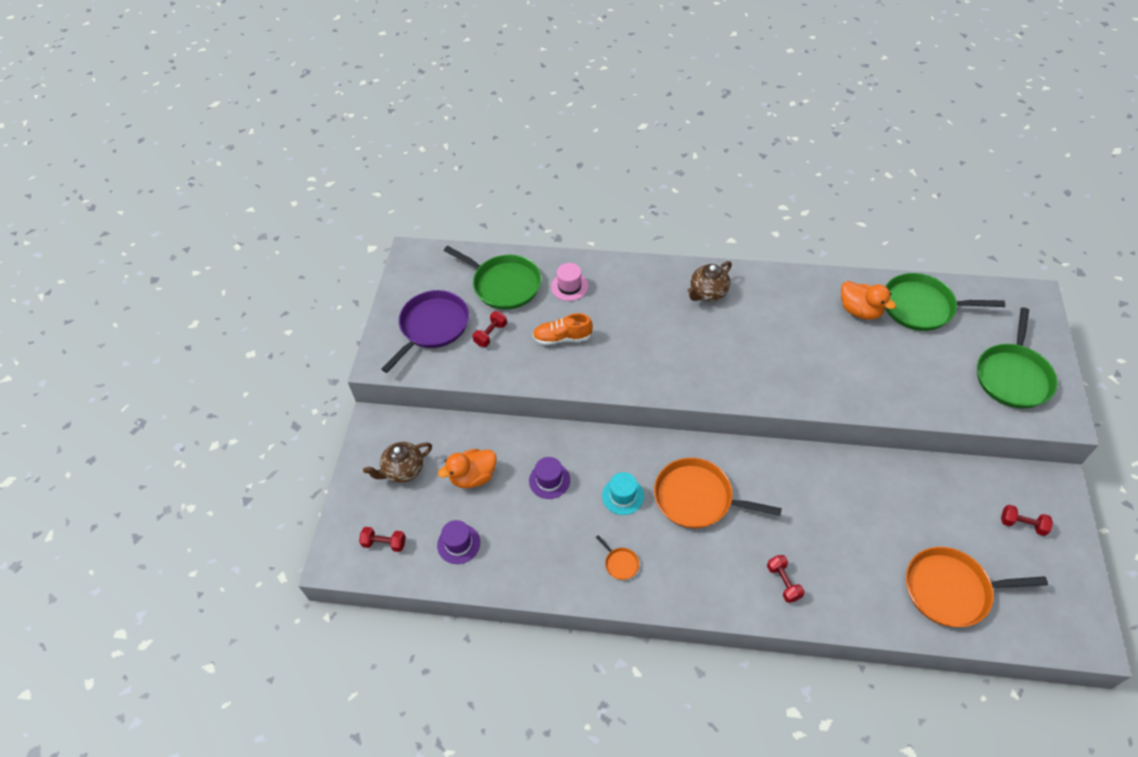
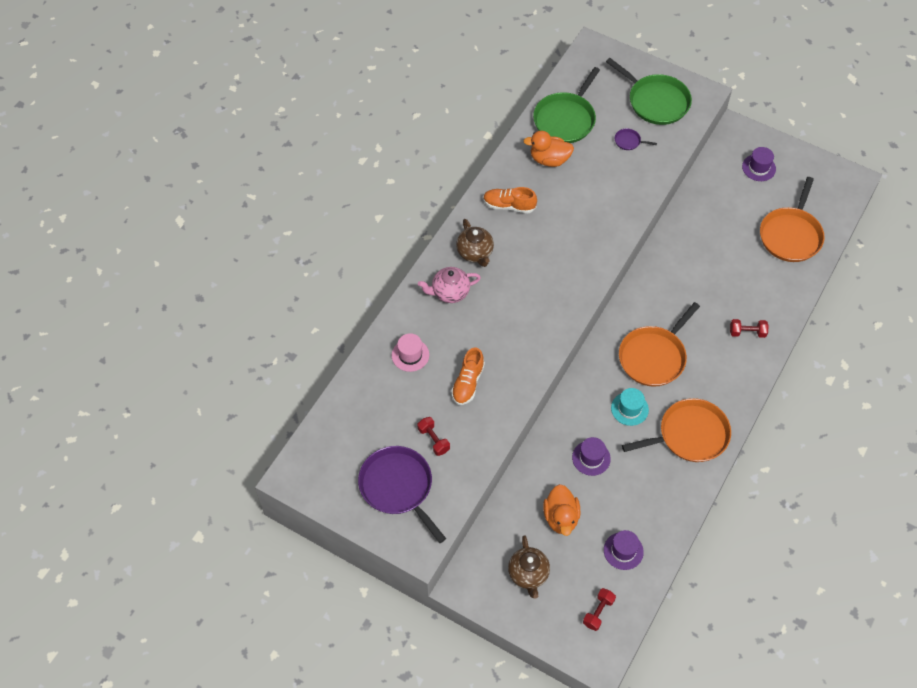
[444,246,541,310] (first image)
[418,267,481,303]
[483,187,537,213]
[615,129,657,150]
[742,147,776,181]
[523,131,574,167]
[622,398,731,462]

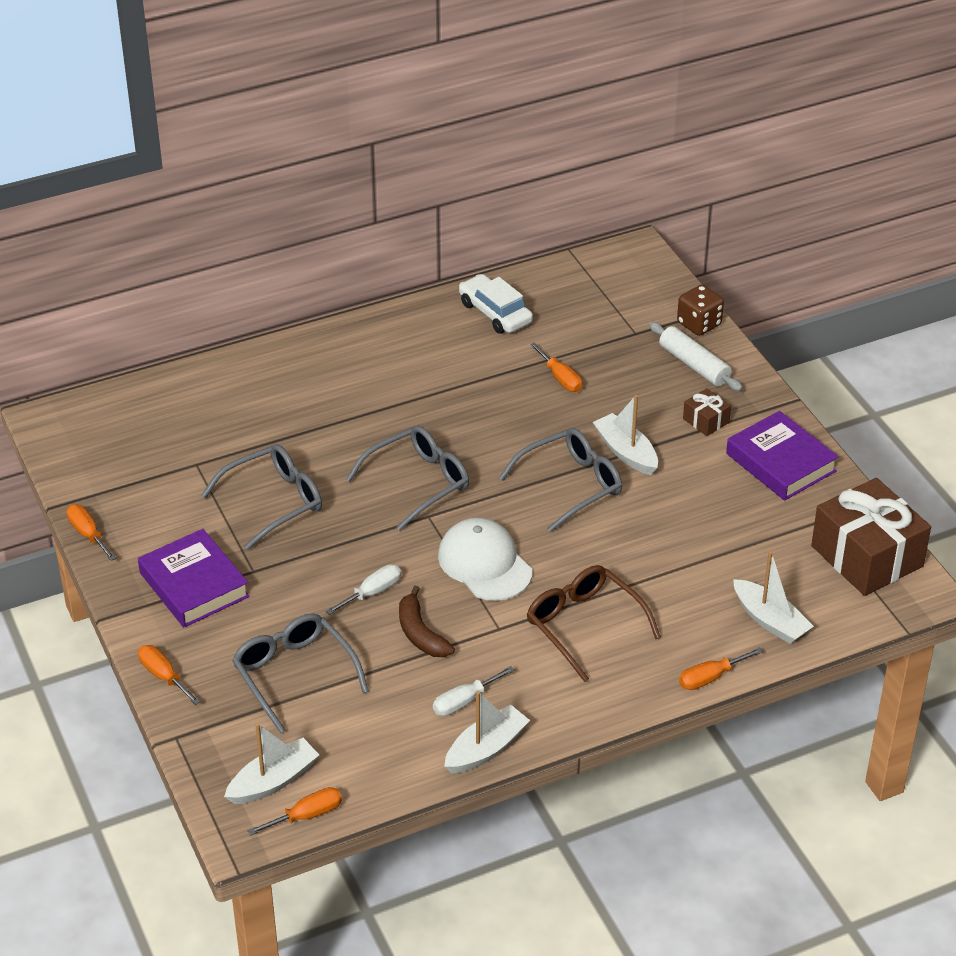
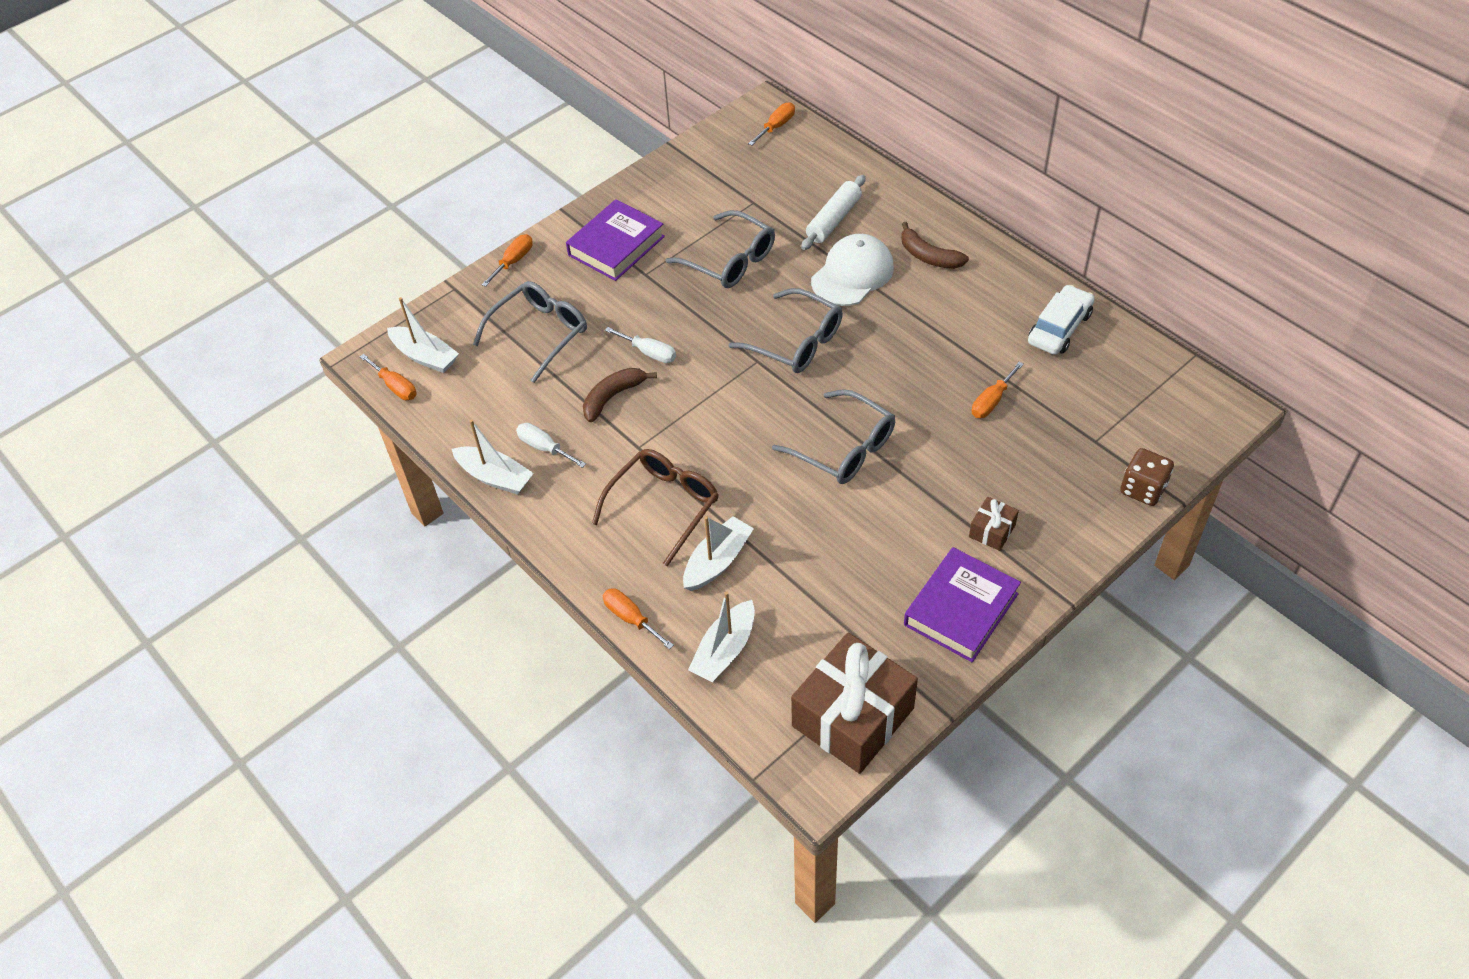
[901,222,969,269]
[748,102,795,146]
[811,234,894,306]
[683,516,754,591]
[801,175,866,250]

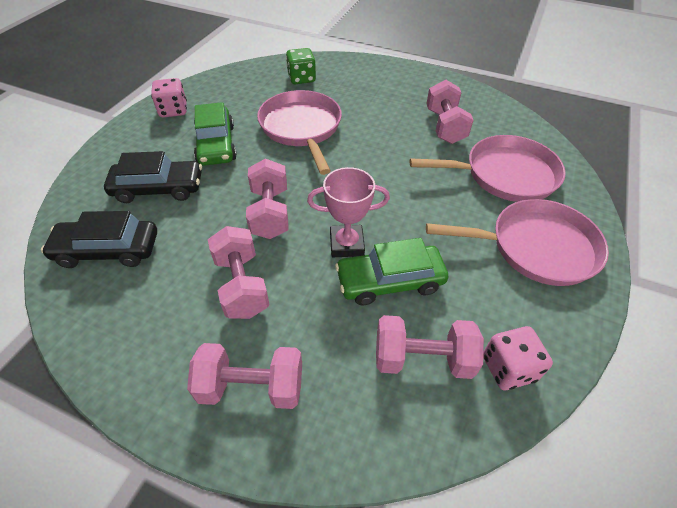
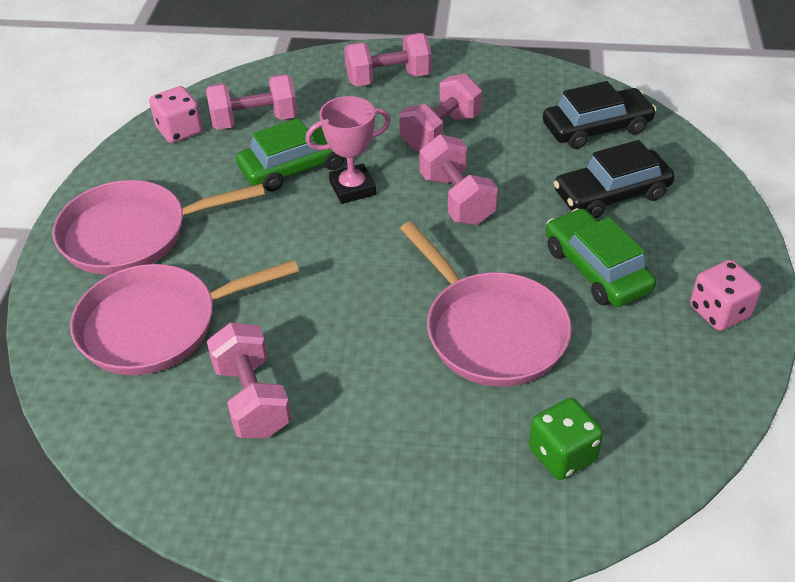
[399,74,482,151]

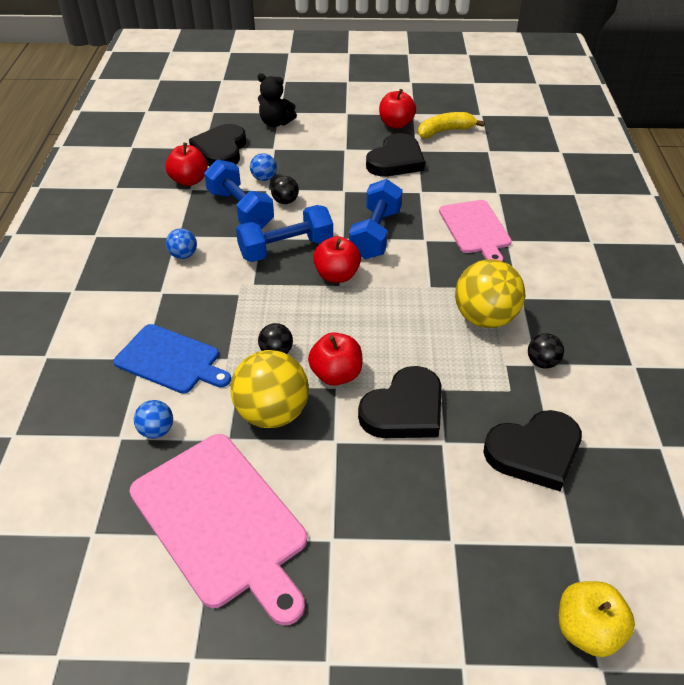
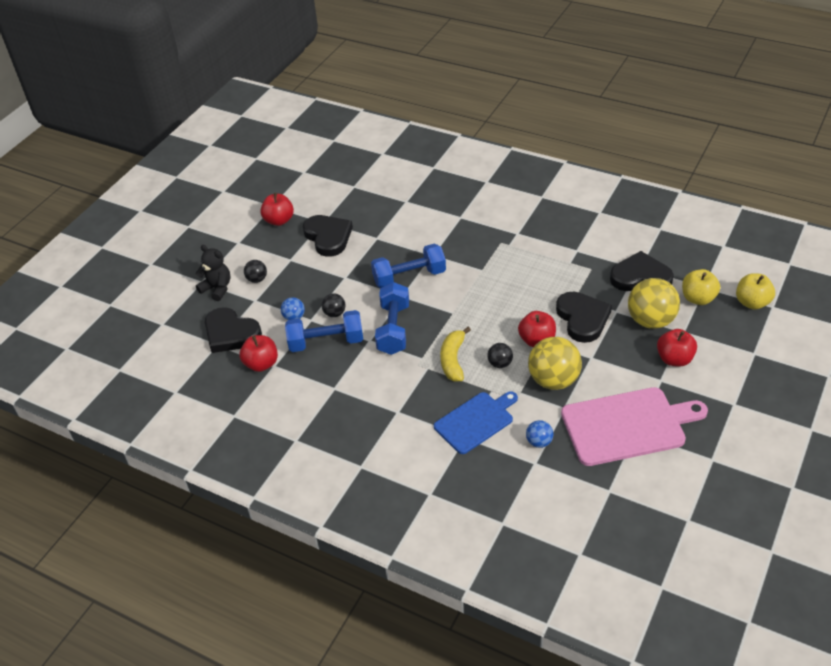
[166,228,197,259] (first image)
[439,200,512,261] (first image)
[682,269,720,305]
[657,329,697,367]
[440,327,471,381]
[628,278,680,329]
[244,260,267,283]
[195,245,231,301]
[371,244,446,288]
[610,251,674,291]

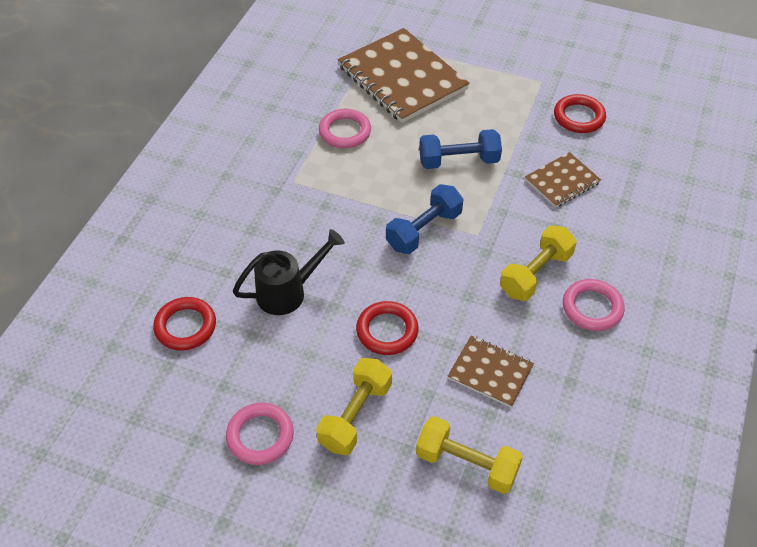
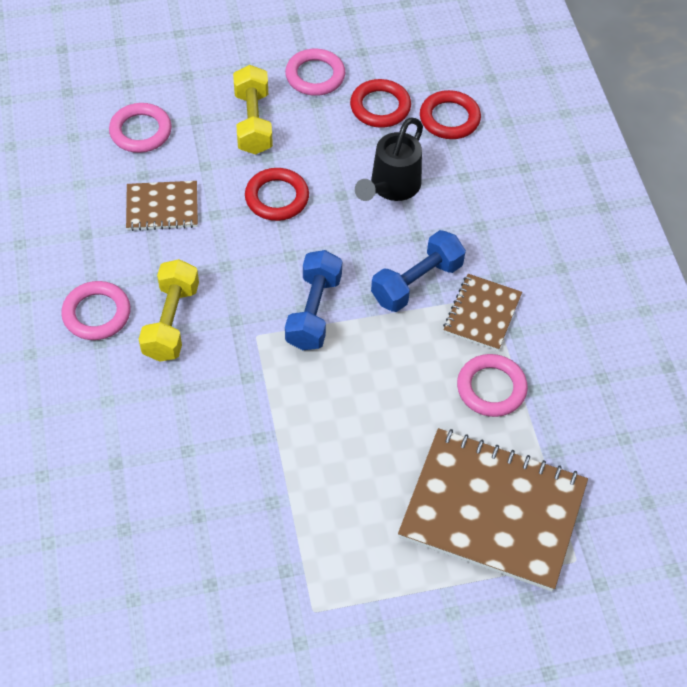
[371,230,466,312]
[443,274,522,351]
[350,79,411,128]
[109,103,172,153]

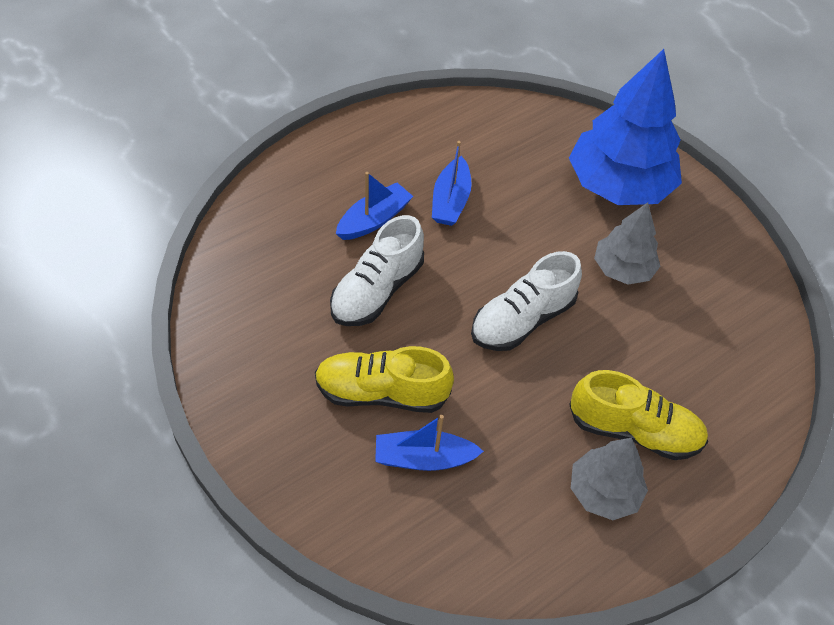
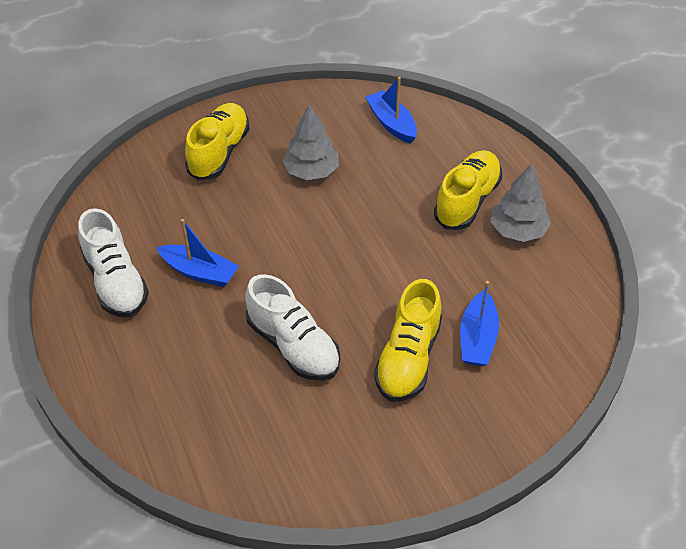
[365,77,417,144]
[78,208,149,317]
[185,103,250,181]

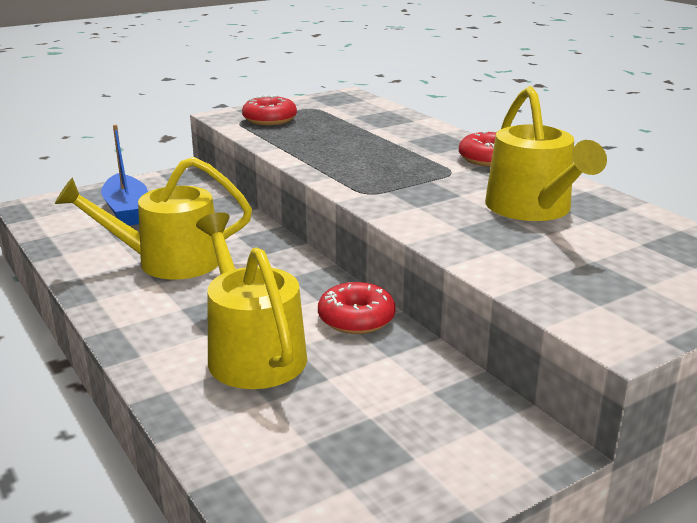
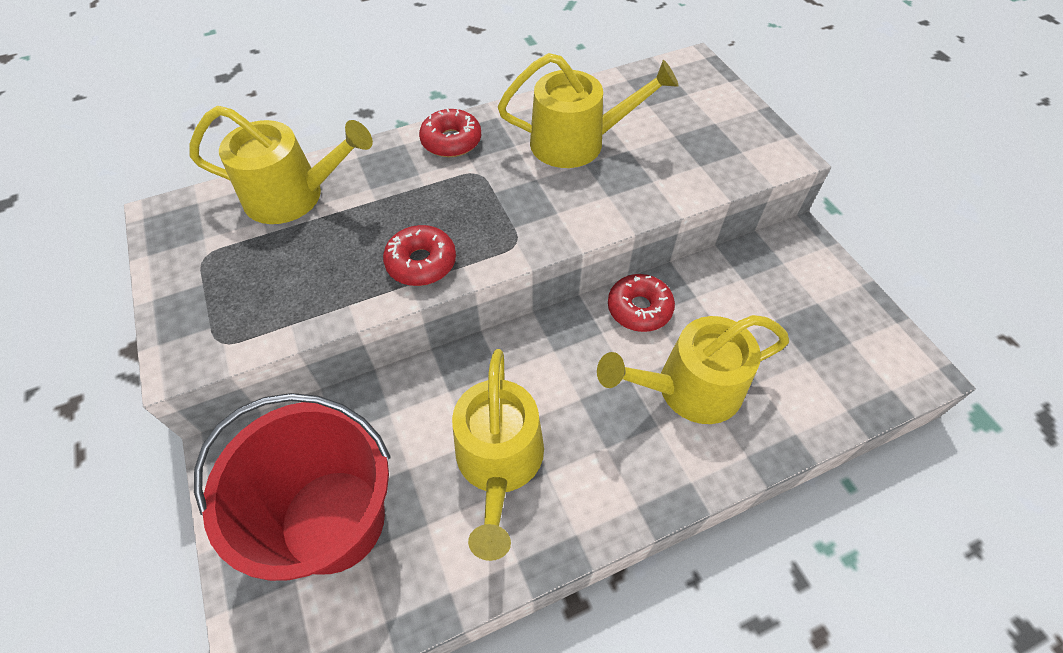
[189,106,373,224]
[383,225,456,286]
[194,393,391,581]

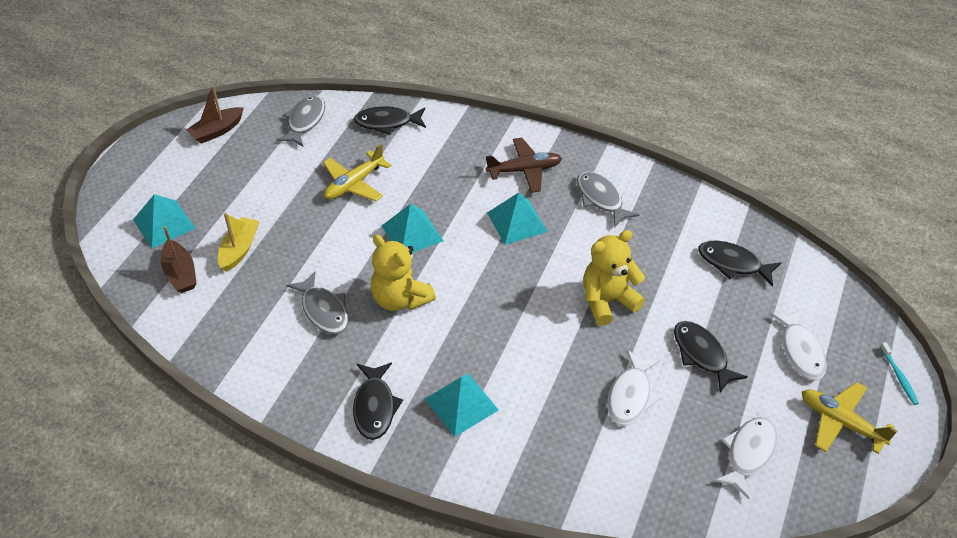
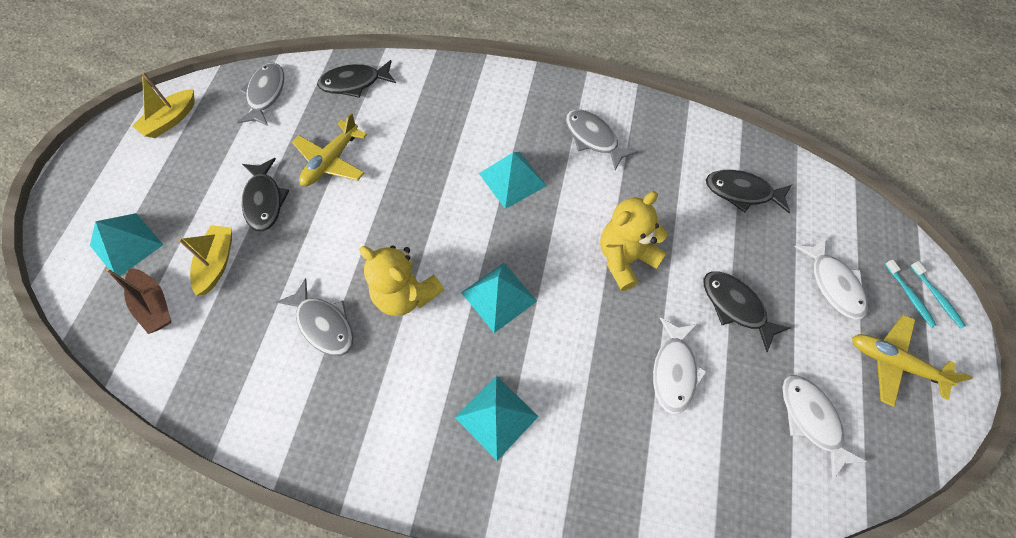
[486,138,562,193] (first image)
[885,259,936,328]
[242,158,289,231]
[461,263,537,333]
[132,72,195,138]
[782,375,867,480]

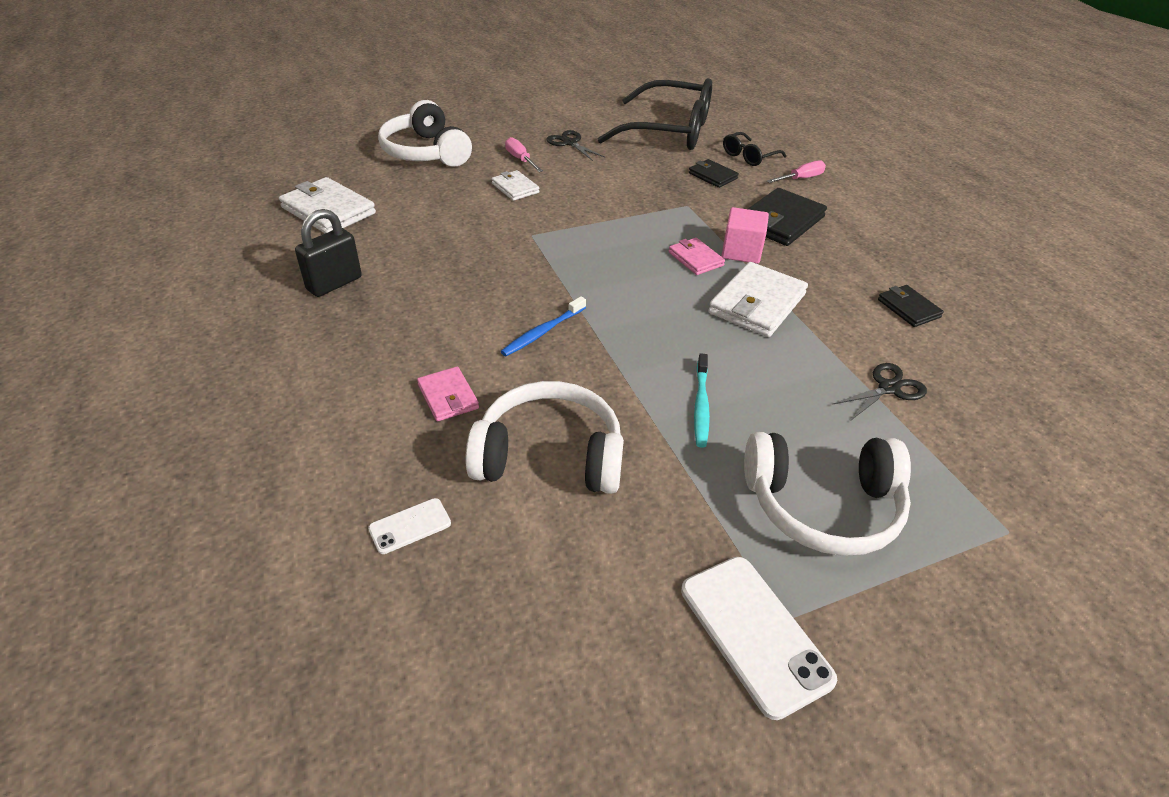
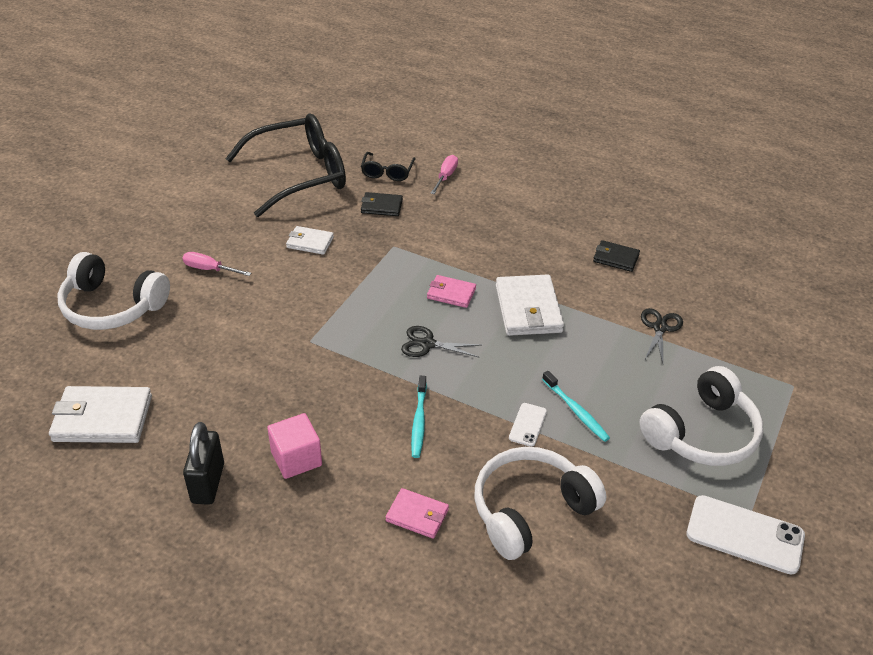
[748,188,827,246] (first image)
[509,403,547,447]
[286,226,334,255]
[401,326,480,357]
[267,413,322,479]
[411,376,427,458]

